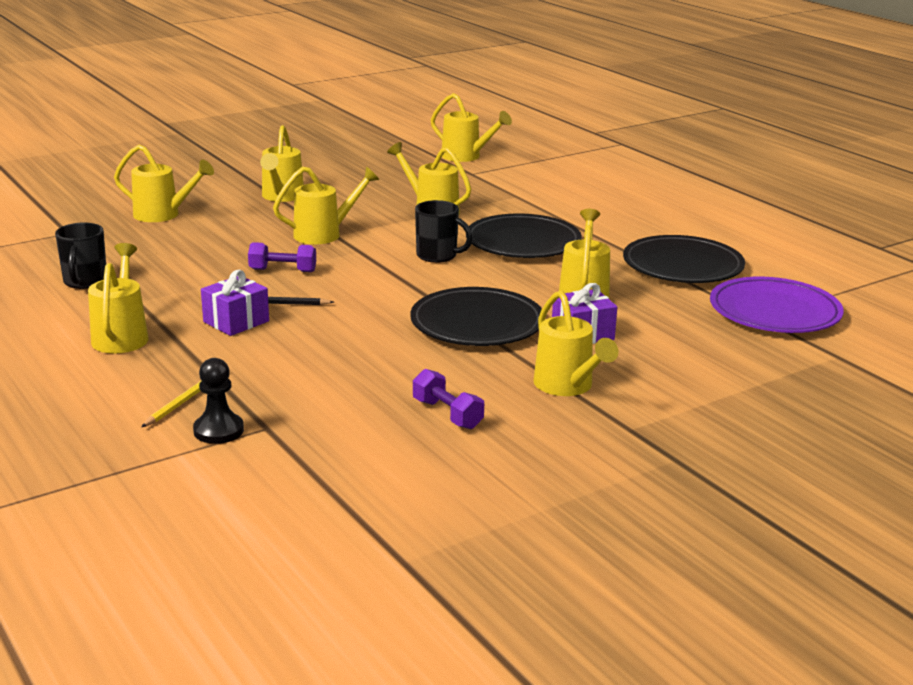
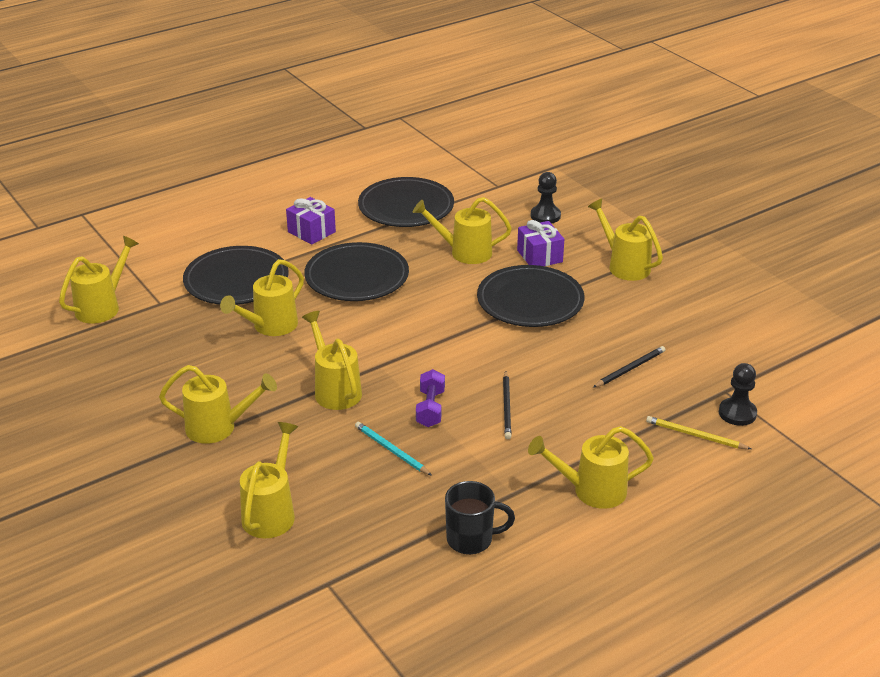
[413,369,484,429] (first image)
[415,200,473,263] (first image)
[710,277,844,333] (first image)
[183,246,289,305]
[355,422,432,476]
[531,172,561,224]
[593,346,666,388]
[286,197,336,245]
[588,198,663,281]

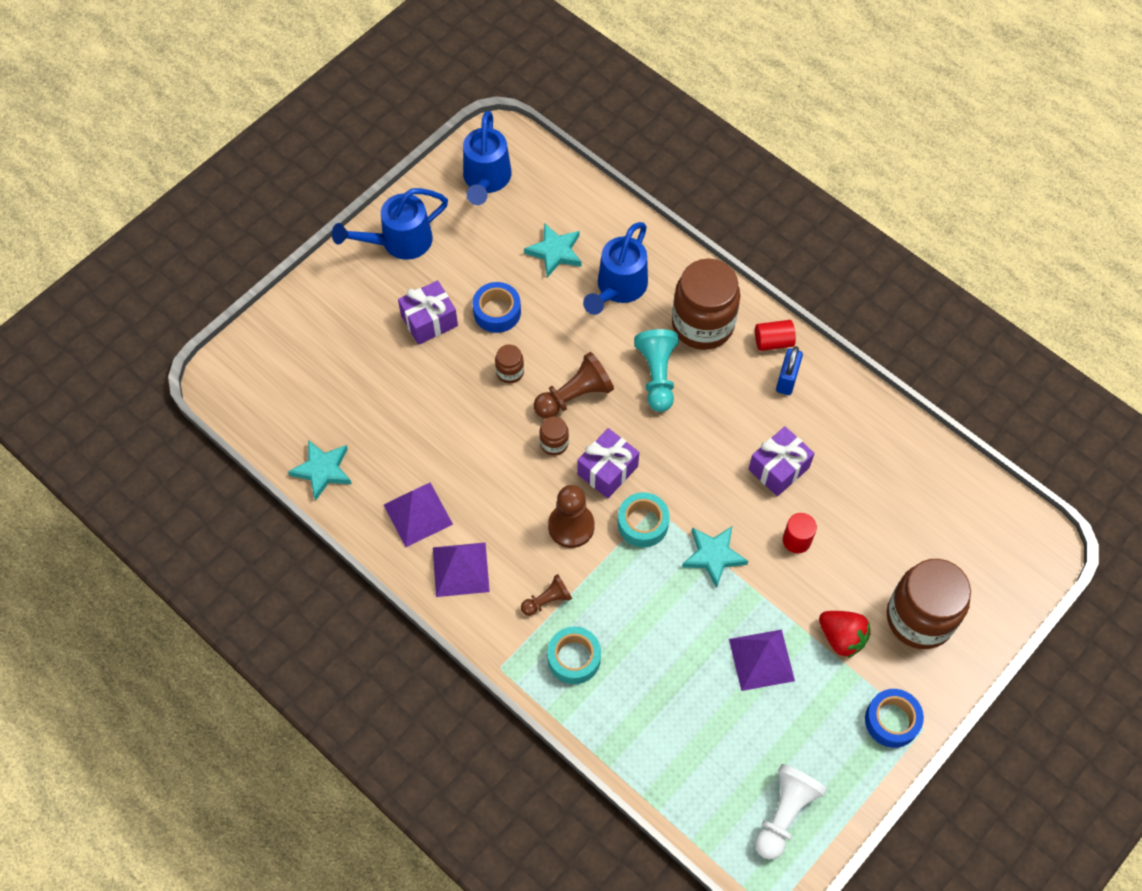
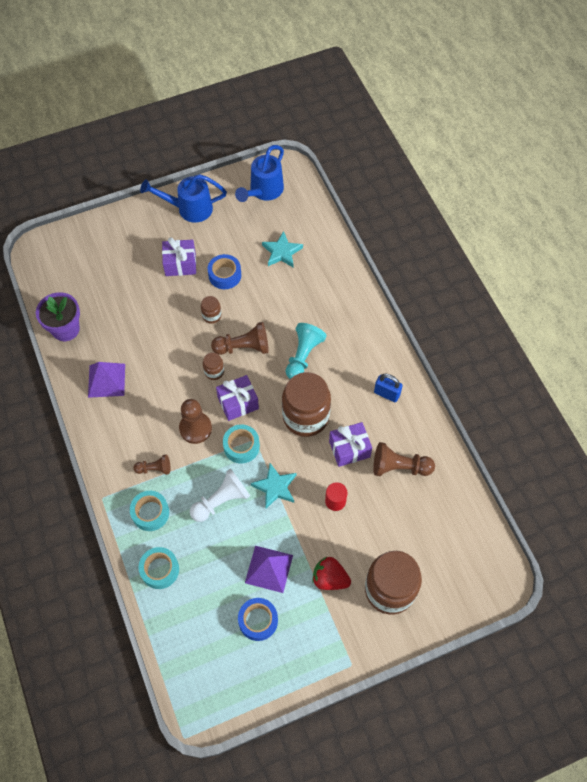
[433,542,490,597] (first image)
[583,222,648,315] (first image)
[755,320,796,351] (first image)
[138,547,179,589]
[373,442,435,476]
[282,372,331,437]
[190,468,250,522]
[238,598,278,641]
[36,292,80,341]
[374,373,403,402]
[312,557,351,590]

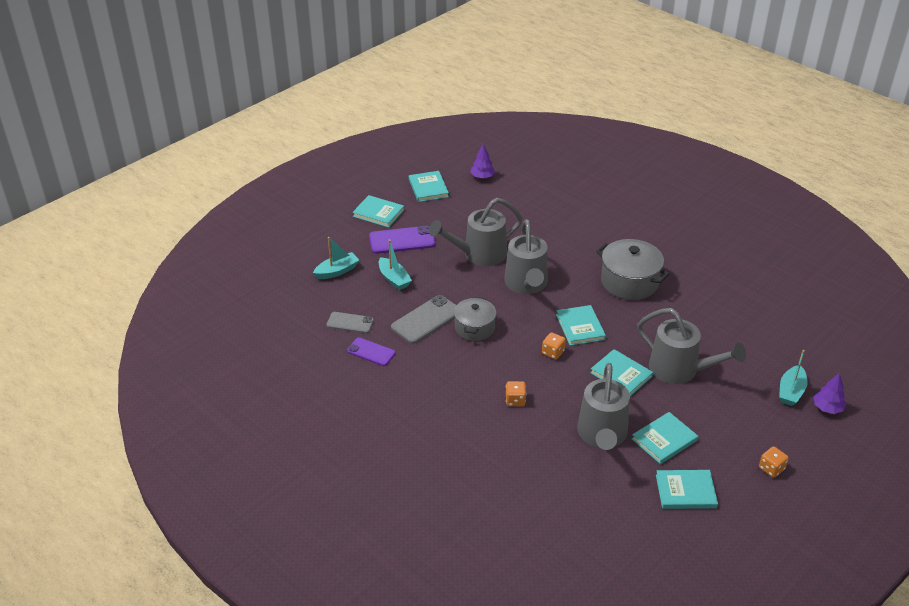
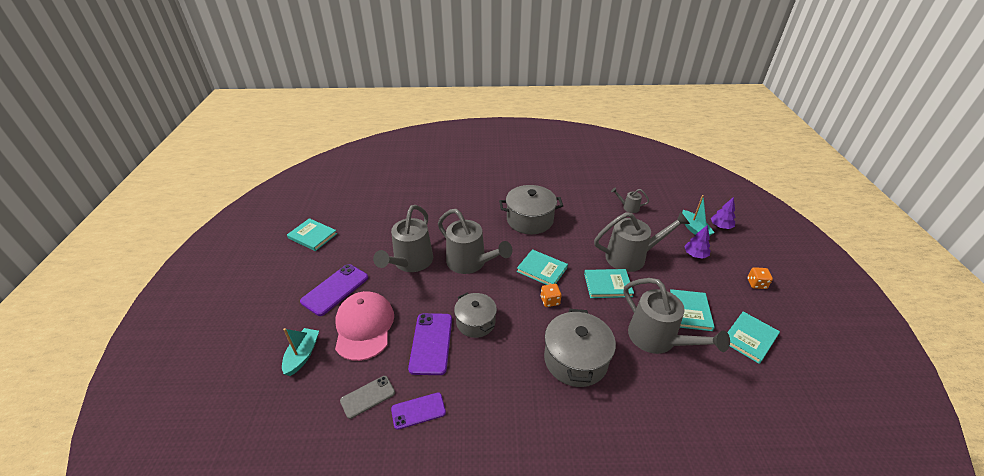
[353,195,404,228] (first image)
[611,187,649,213]
[684,225,711,259]
[335,291,394,361]
[544,309,616,387]
[408,313,452,375]

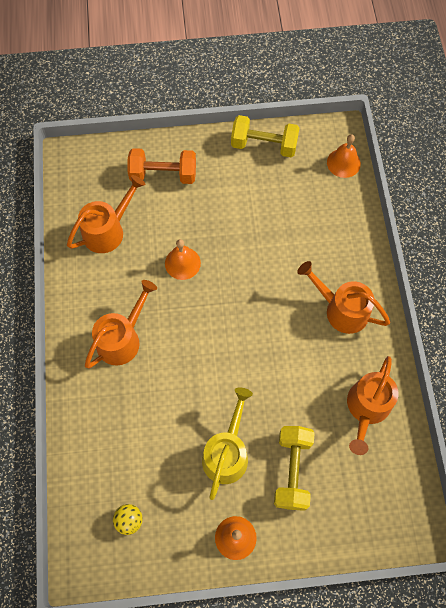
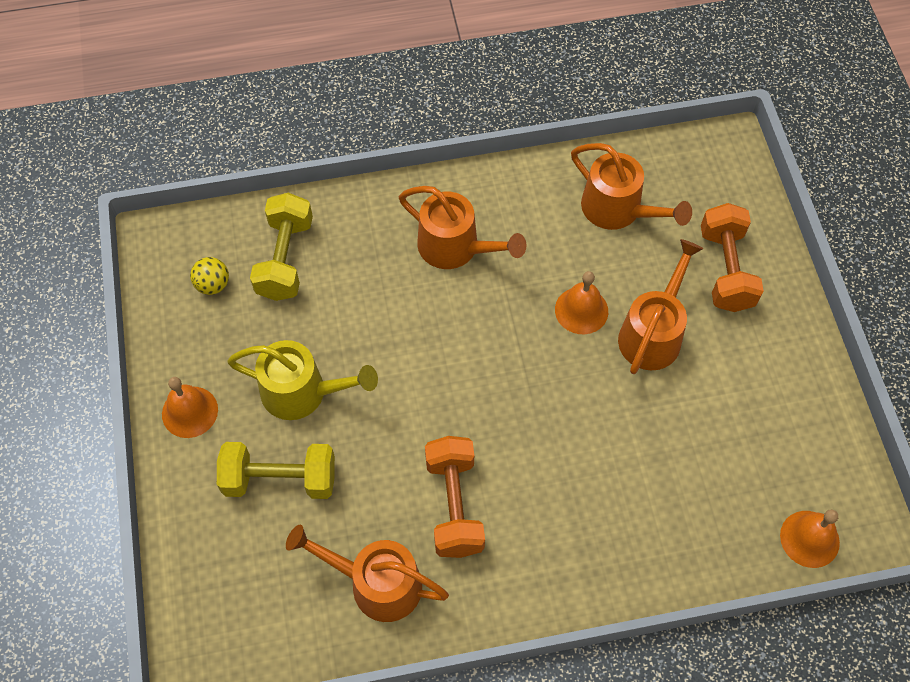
[425,436,485,558]
[250,193,313,301]
[618,239,703,374]

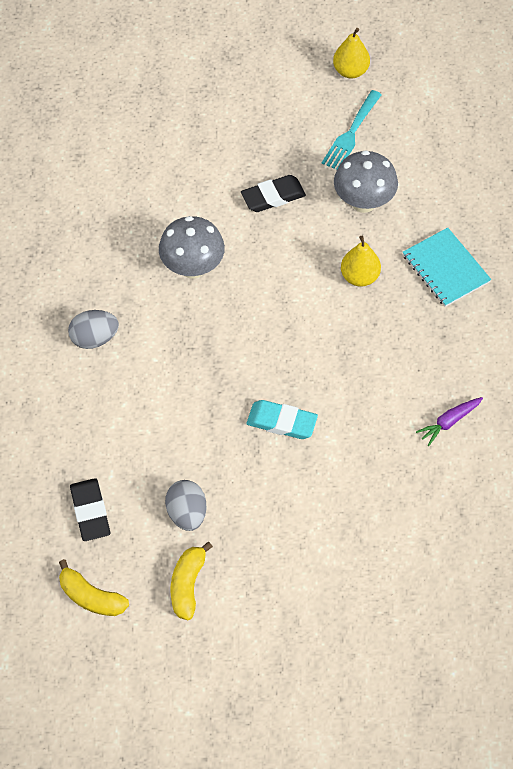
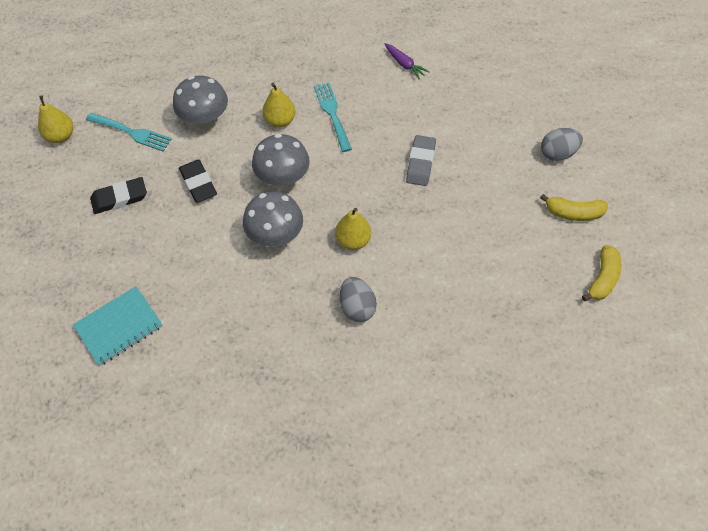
[252,134,310,189]
[314,82,352,152]
[335,208,371,250]
[90,177,147,214]
[541,128,583,161]
[73,286,163,366]
[406,135,436,186]

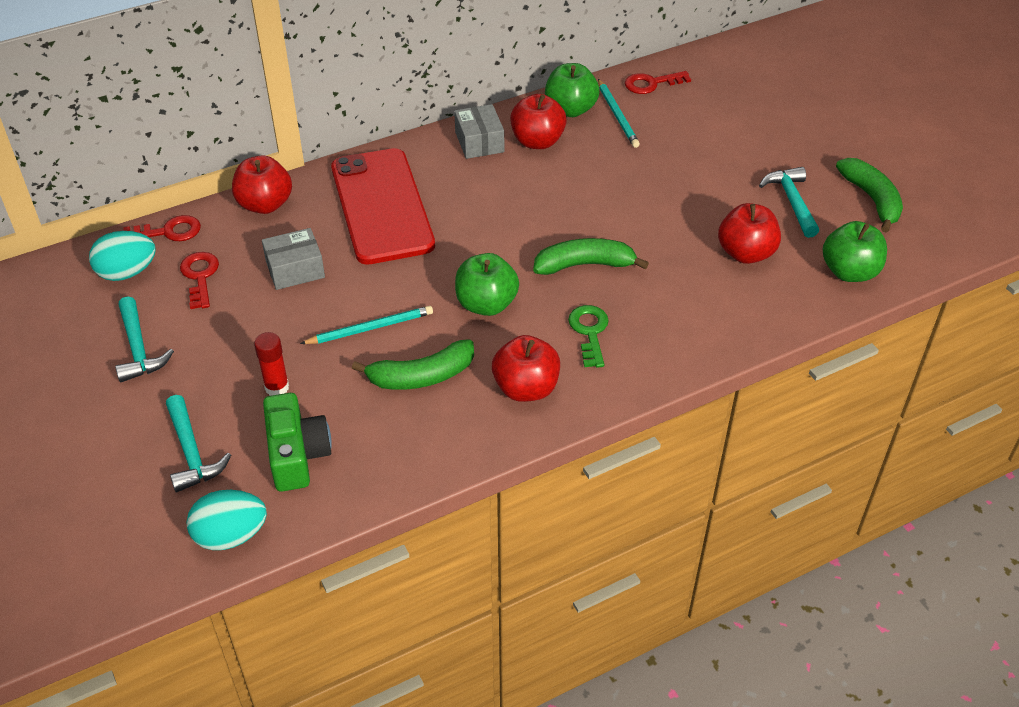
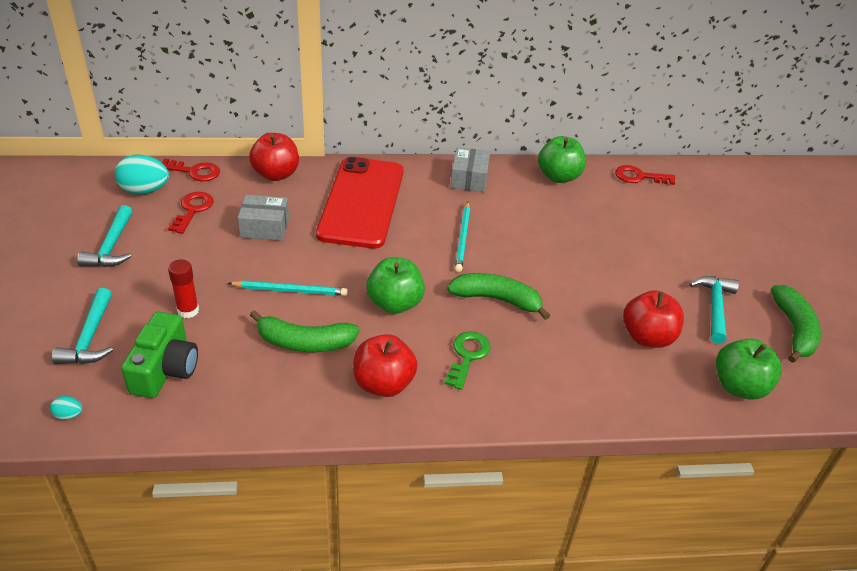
[510,94,567,149] (first image)
[455,202,470,272]
[50,396,82,420]

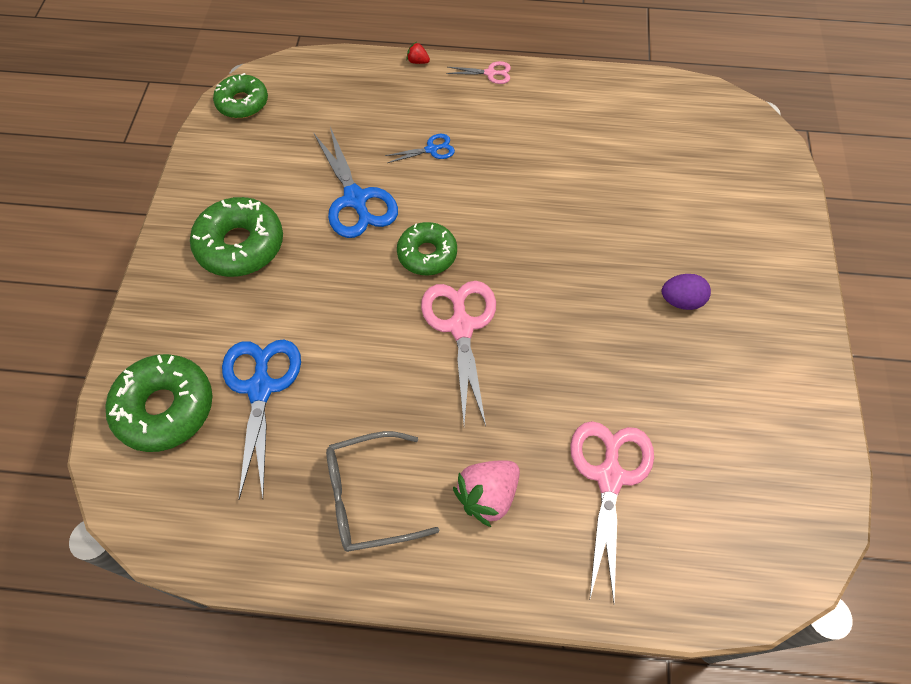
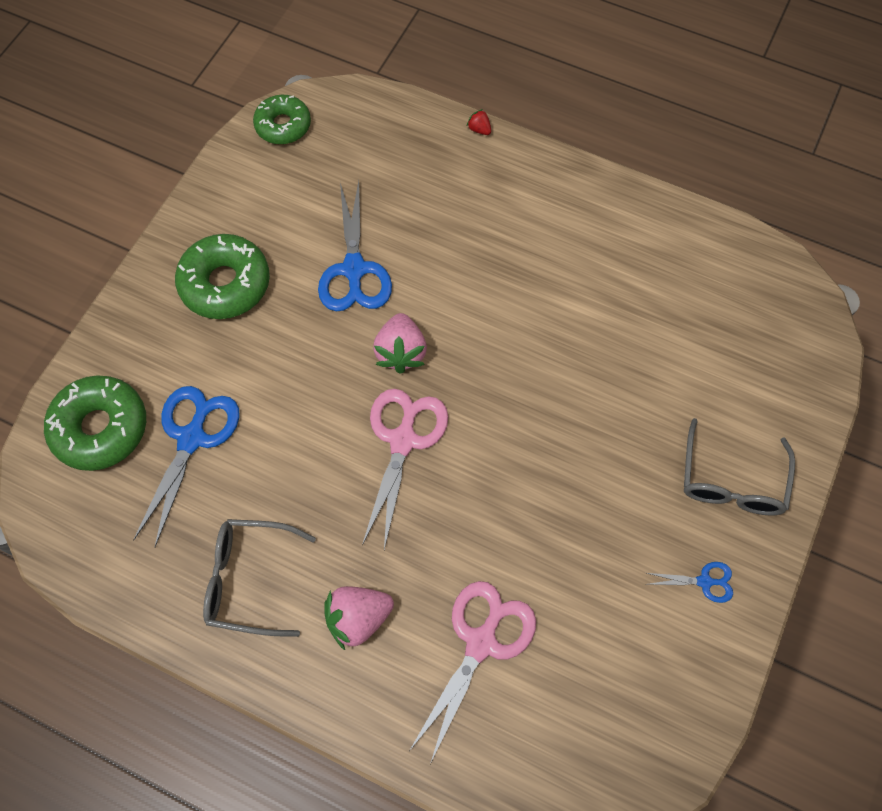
[446,61,511,84] (first image)
[662,274,711,310] (first image)
[684,418,795,515]
[647,562,733,603]
[373,313,427,374]

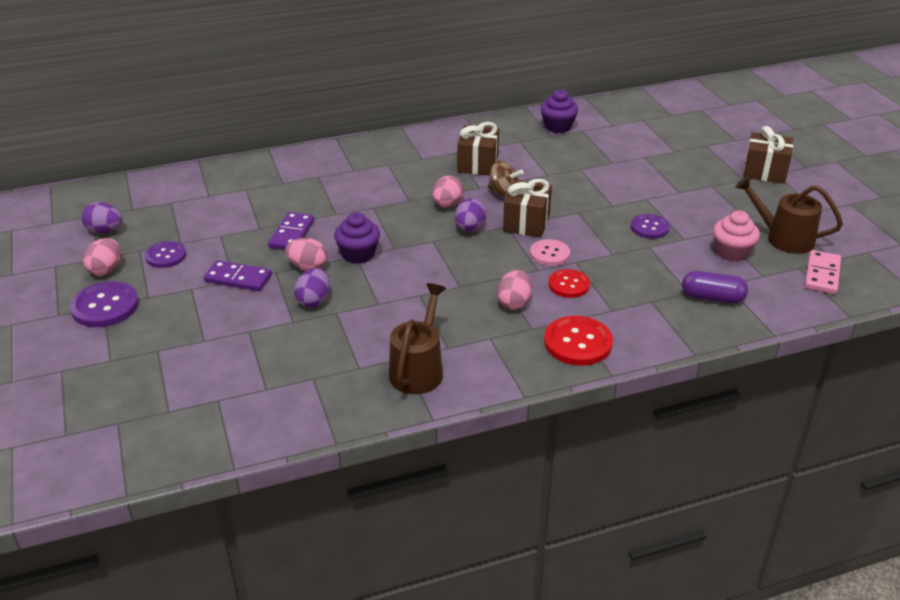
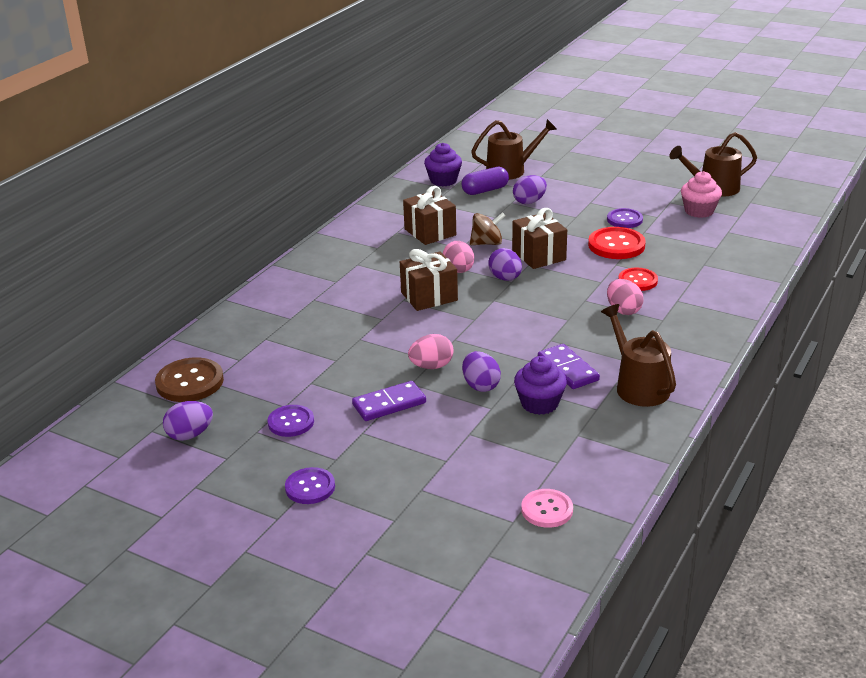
[83,238,120,276] (first image)
[805,250,841,294] (first image)
[155,357,224,402]
[471,119,557,180]
[513,175,547,204]
[538,344,600,389]
[514,356,567,415]
[521,489,573,528]
[588,227,646,259]
[461,167,509,195]
[400,249,458,311]
[285,467,335,504]

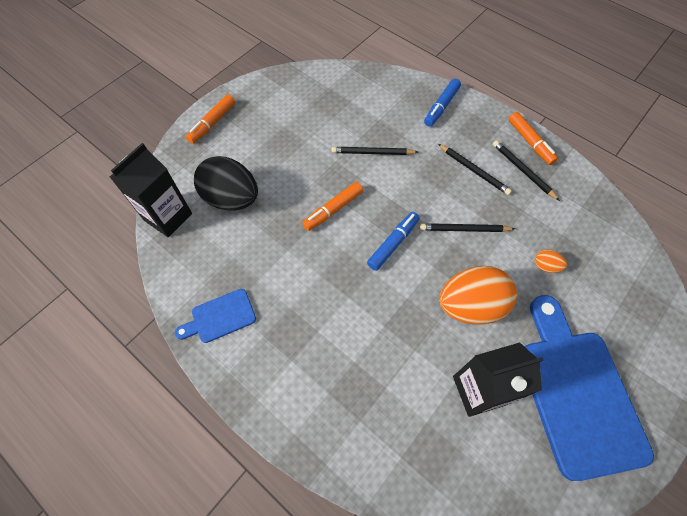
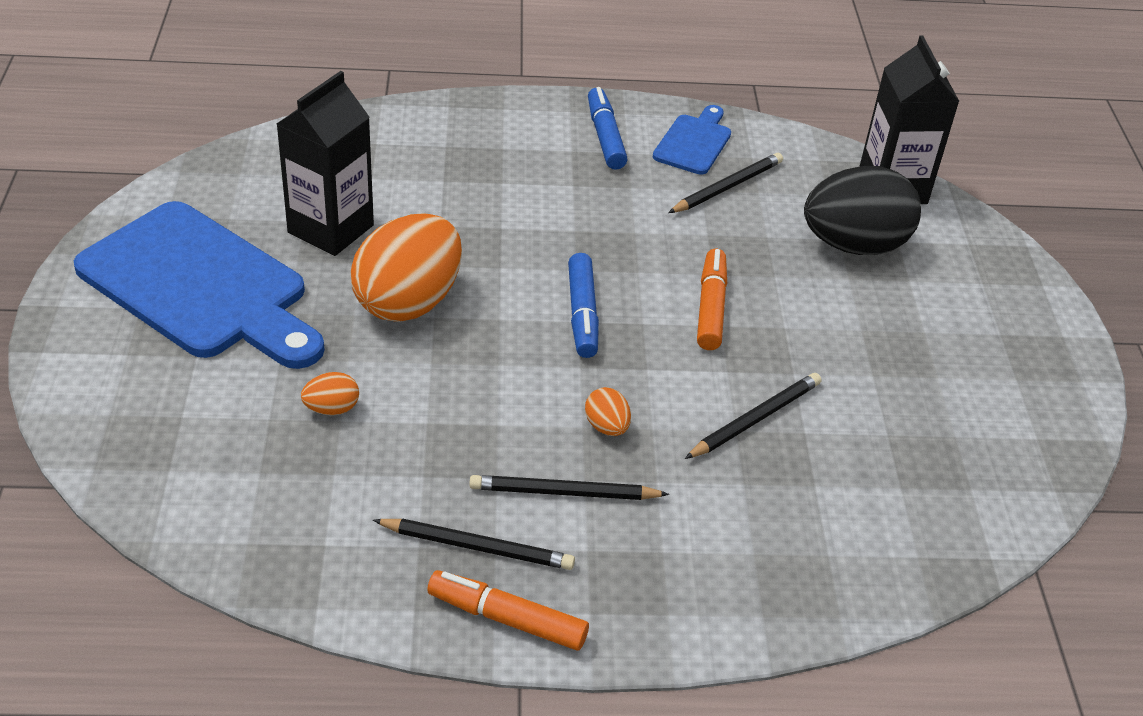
[186,94,235,144] (first image)
[585,387,631,436]
[668,153,783,213]
[588,87,628,170]

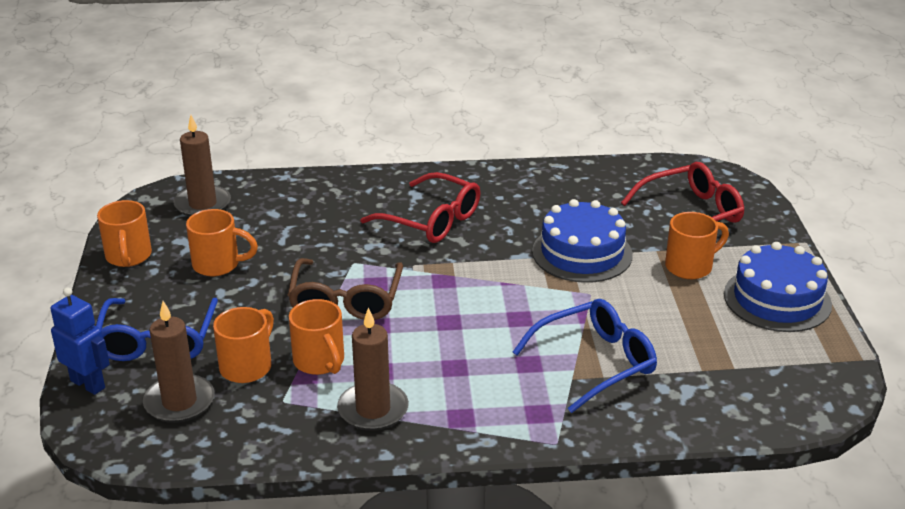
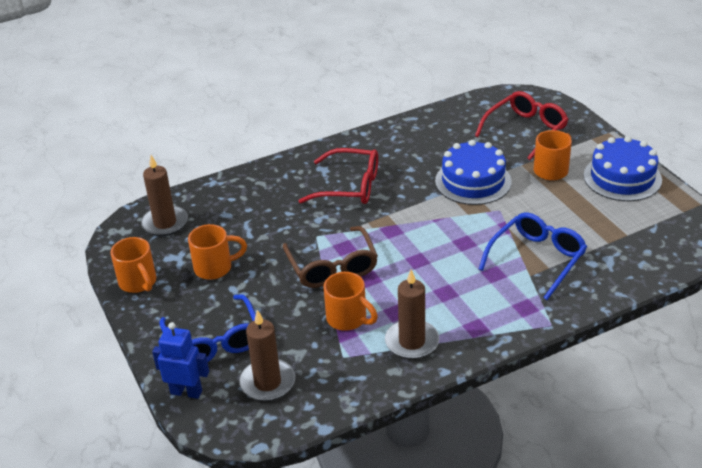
[213,307,274,383] (first image)

